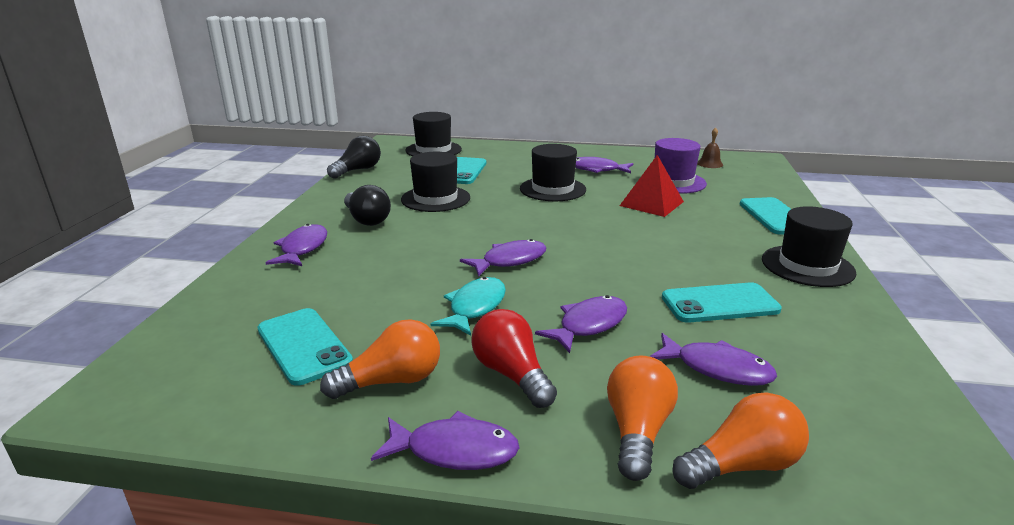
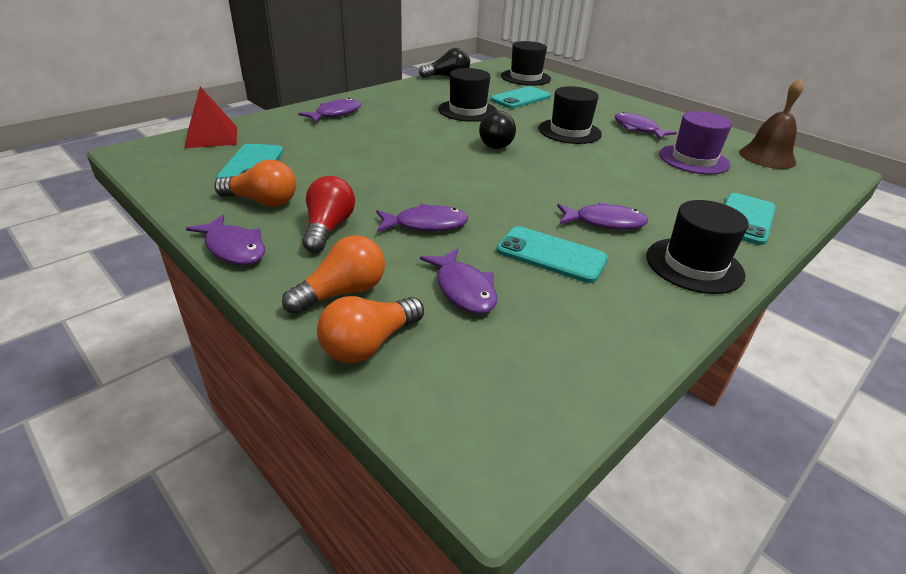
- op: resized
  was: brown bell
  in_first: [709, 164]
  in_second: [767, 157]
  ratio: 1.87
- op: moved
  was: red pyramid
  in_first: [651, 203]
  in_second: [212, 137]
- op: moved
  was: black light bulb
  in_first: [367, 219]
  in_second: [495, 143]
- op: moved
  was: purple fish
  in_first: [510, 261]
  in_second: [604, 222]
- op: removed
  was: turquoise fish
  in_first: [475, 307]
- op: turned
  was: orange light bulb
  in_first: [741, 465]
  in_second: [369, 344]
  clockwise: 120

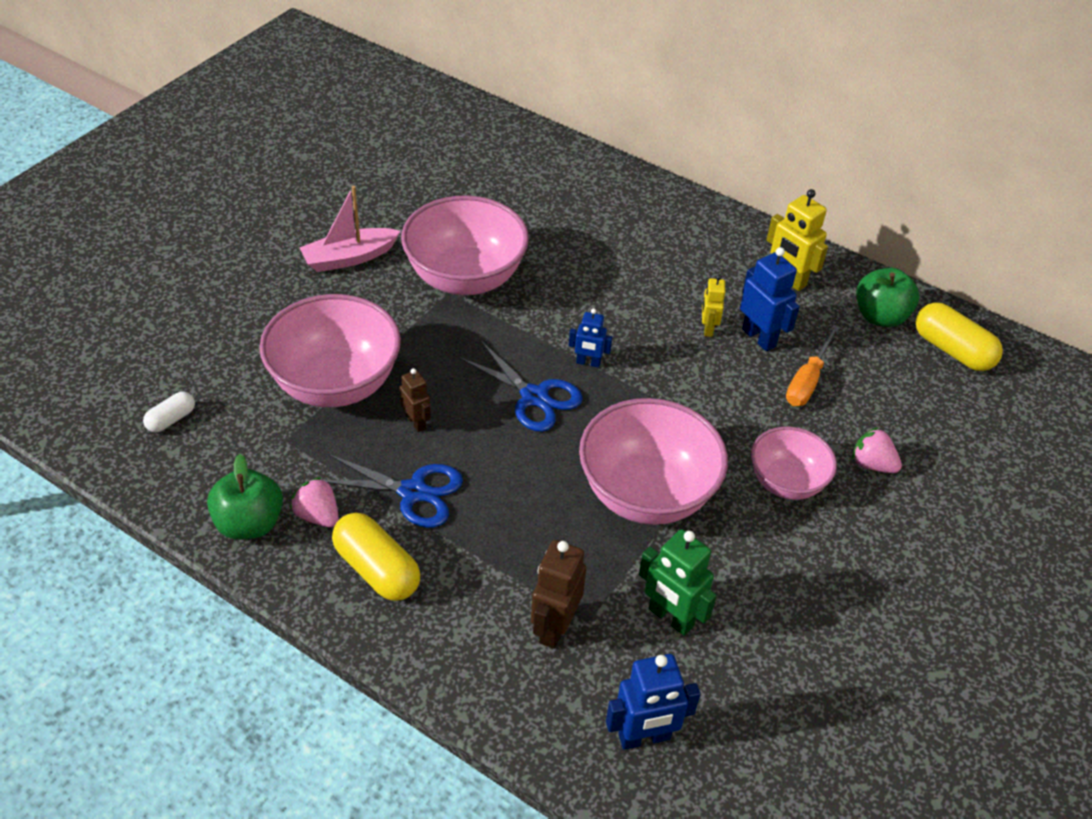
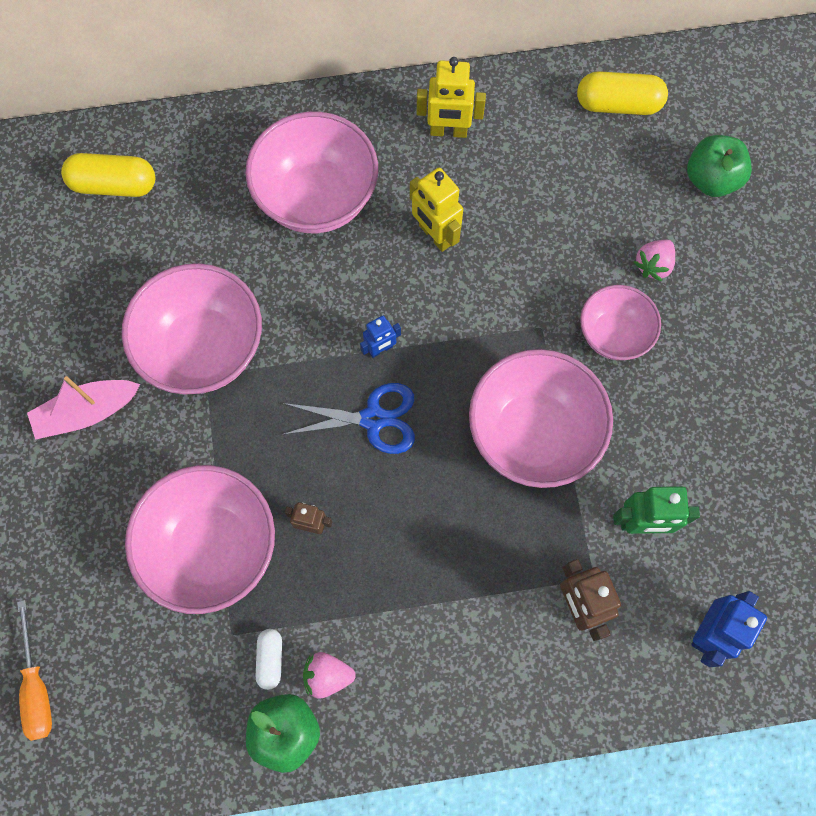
- op: turned
  was: pink boat
  in_first: [349, 258]
  in_second: [87, 412]
  clockwise: 45
- op: removed
  was: blue robot
  in_first: [759, 337]
- op: moved
  was: green apple
  in_first: [880, 316]
  in_second: [711, 180]
- op: resized
  was: yellow robot
  in_first: [708, 328]
  in_second: [435, 235]
  ratio: 1.64
- op: moved
  was: orange screwdriver
  in_first: [807, 381]
  in_second: [37, 686]
- op: moved
  was: white capsule
  in_first: [171, 419]
  in_second: [270, 659]
- op: turned
  was: pink strawberry
  in_first: [872, 464]
  in_second: [653, 265]
  clockwise: -45
- op: removed
  was: blue scissors
  in_first: [413, 492]
- op: moved
  was: yellow capsule
  in_first: [377, 569]
  in_second: [114, 185]
- op: added
  now: pink bowl
  in_second: [317, 198]

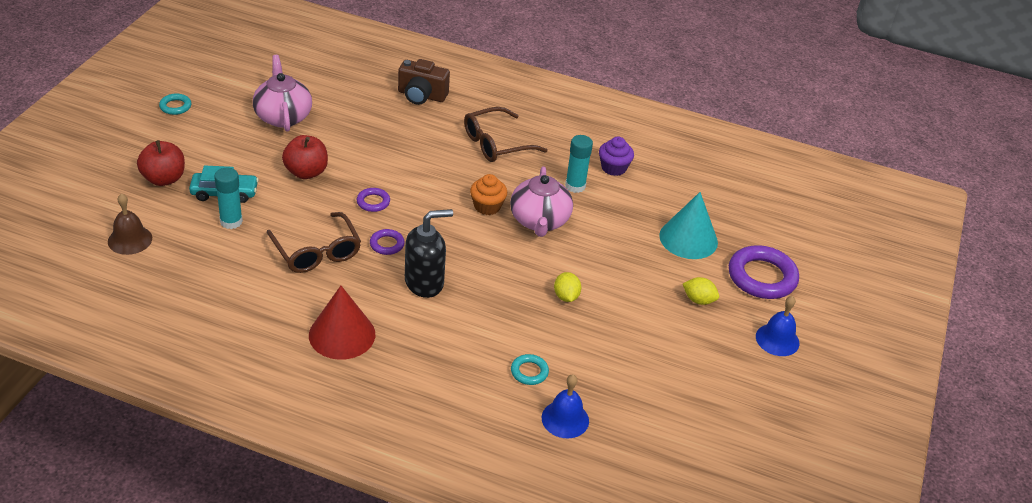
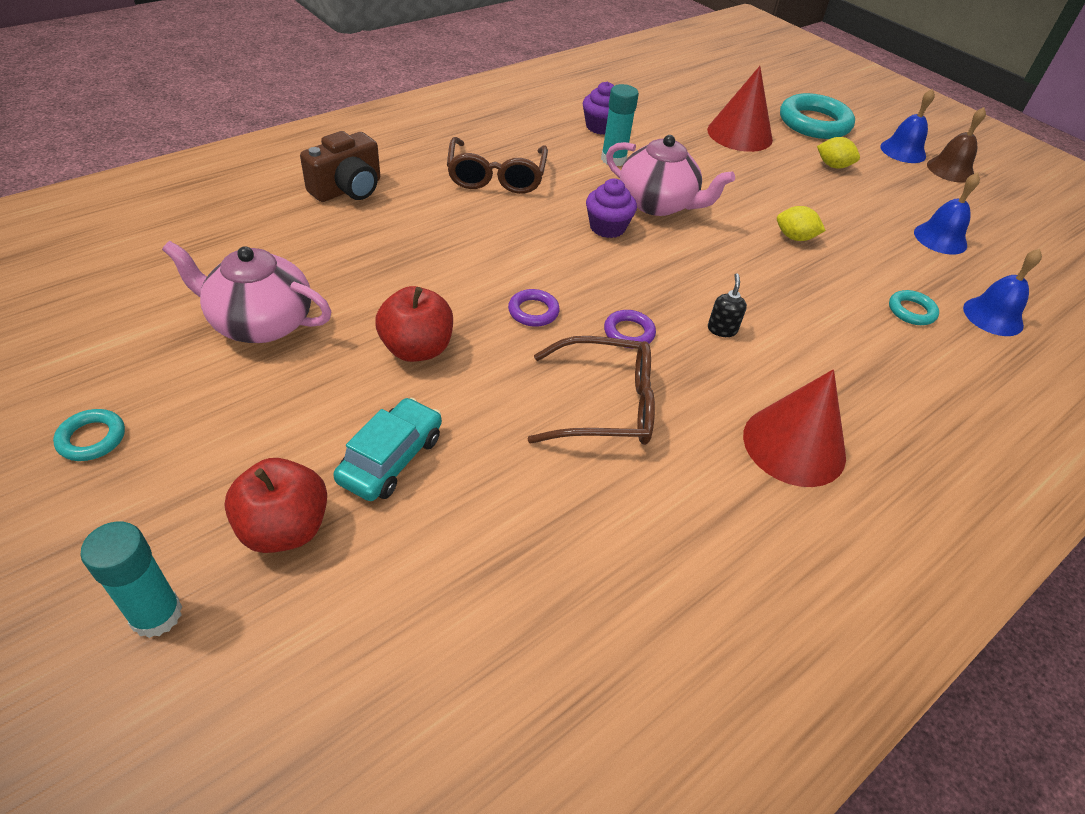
- op: moved
  was: turquoise glue stick
  in_first: [231, 221]
  in_second: [156, 615]
- op: recoloured
  was: orange cupcake
  now: purple cupcake
  in_first: [487, 206]
  in_second: [607, 227]
- op: recoloured
  was: turquoise cone
  now: red cone
  in_first: [688, 239]
  in_second: [739, 134]
- op: moved
  was: brown bell
  in_first: [130, 240]
  in_second: [950, 170]
- op: resized
  was: black soap dispenser
  in_first: [424, 282]
  in_second: [722, 329]
  ratio: 0.45
- op: recoloured
  was: purple ring
  now: turquoise ring
  in_first: [762, 277]
  in_second: [814, 123]
- op: turned
  was: yellow lemon
  in_first: [698, 300]
  in_second: [833, 166]
  clockwise: 60
- op: added
  now: blue bell
  in_second: [940, 238]

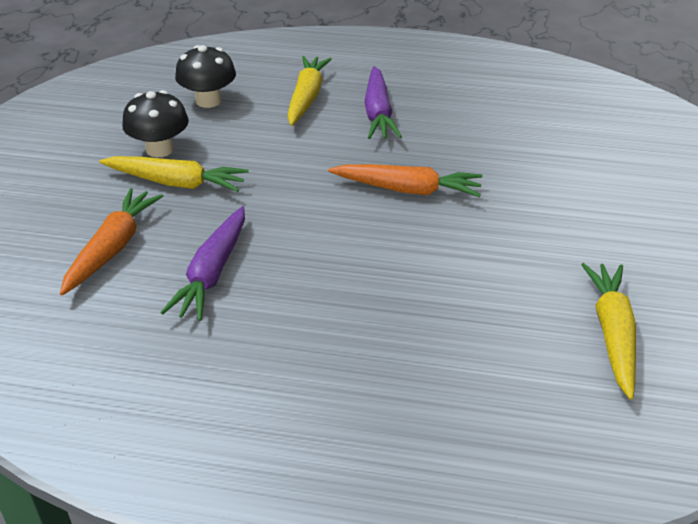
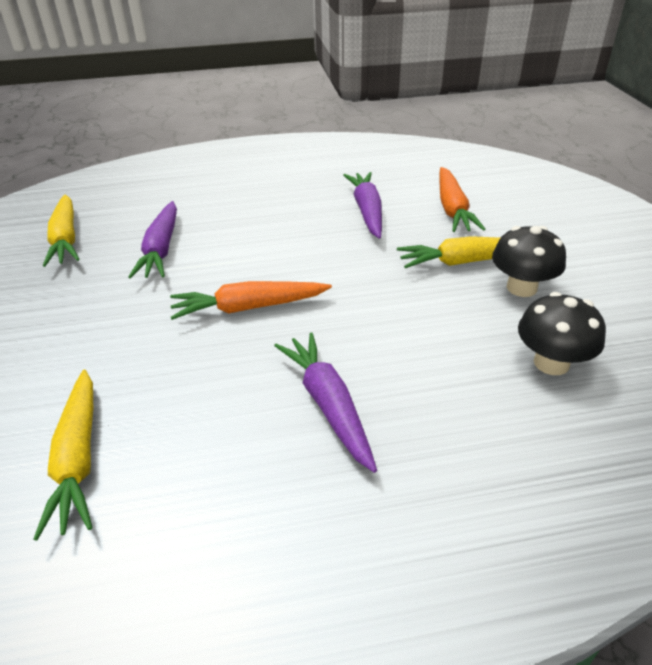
- op: moved
  was: yellow carrot
  in_first: [306, 97]
  in_second: [78, 459]
- op: added
  now: purple carrot
  in_second: [161, 249]

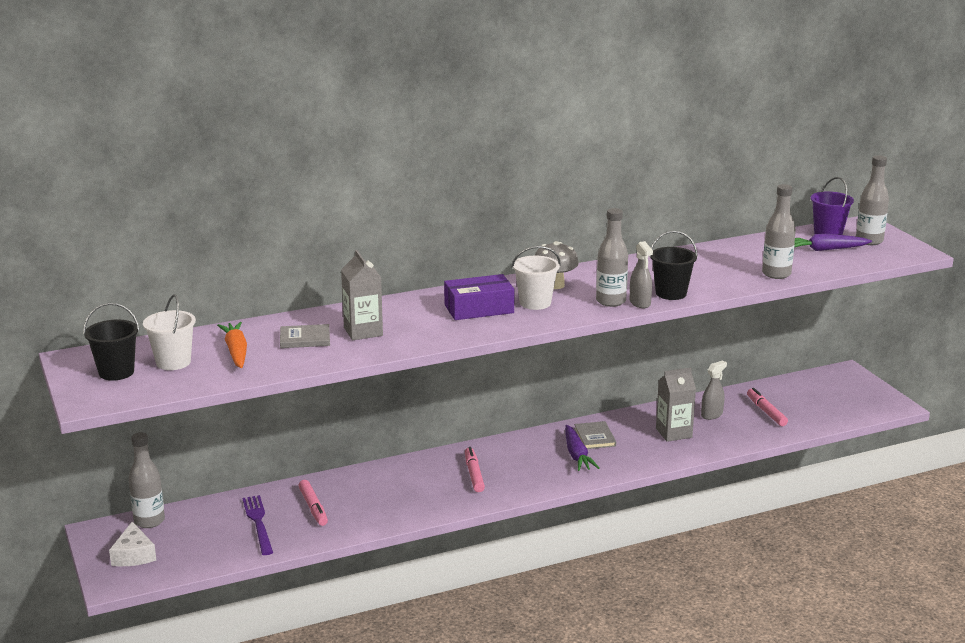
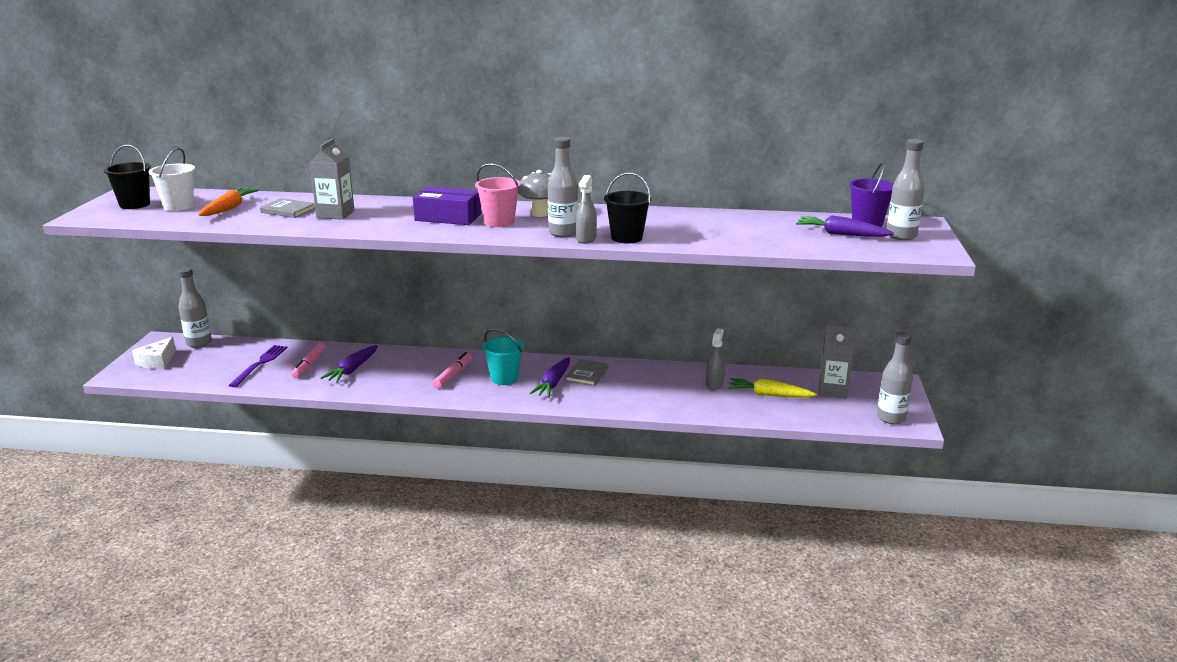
- op: moved
  was: grey bottle
  in_first: [776, 274]
  in_second: [891, 418]
- op: recoloured
  was: white bucket
  now: pink bucket
  in_first: [535, 303]
  in_second: [499, 222]
- op: turned
  was: grey spray bottle
  in_first: [712, 415]
  in_second: [714, 384]
  clockwise: -60
- op: moved
  was: grey carton
  in_first: [673, 433]
  in_second: [833, 390]
- op: replaced
  was: pink marker
  now: yellow carrot
  in_first: [766, 412]
  in_second: [769, 395]
- op: added
  now: turquoise bucket
  in_second: [504, 378]
- op: added
  now: purple carrot
  in_second: [352, 370]

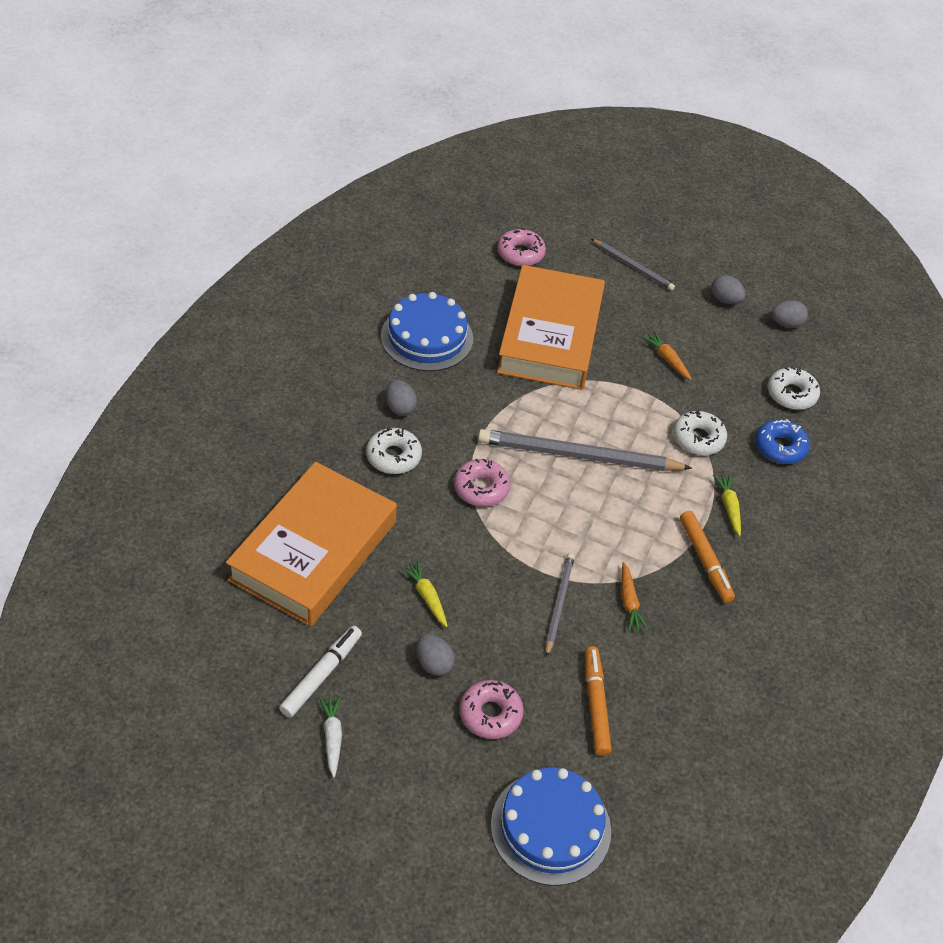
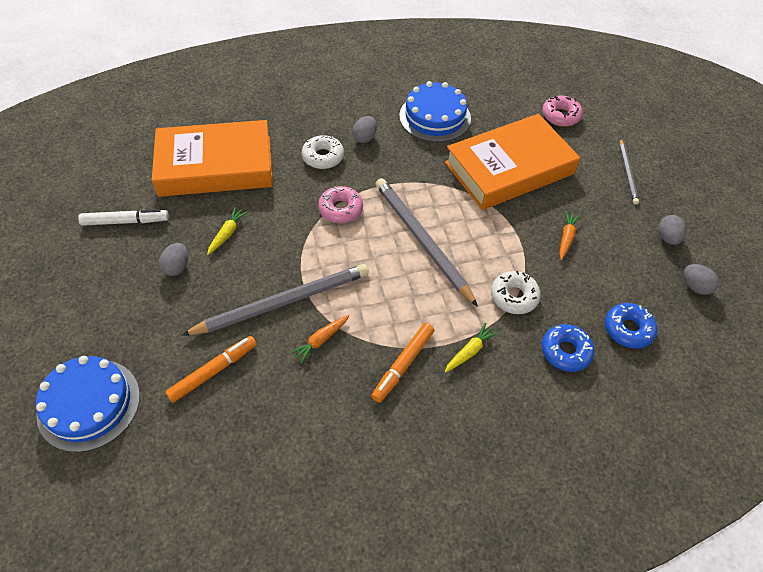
- op: recoloured
  was: white donut
  now: blue donut
  in_first: [791, 394]
  in_second: [628, 329]
- op: resized
  was: grey pencil
  in_first: [558, 604]
  in_second: [282, 302]
  ratio: 1.84
- op: removed
  was: pink donut
  in_first: [490, 714]
- op: removed
  was: white carrot
  in_first: [332, 737]

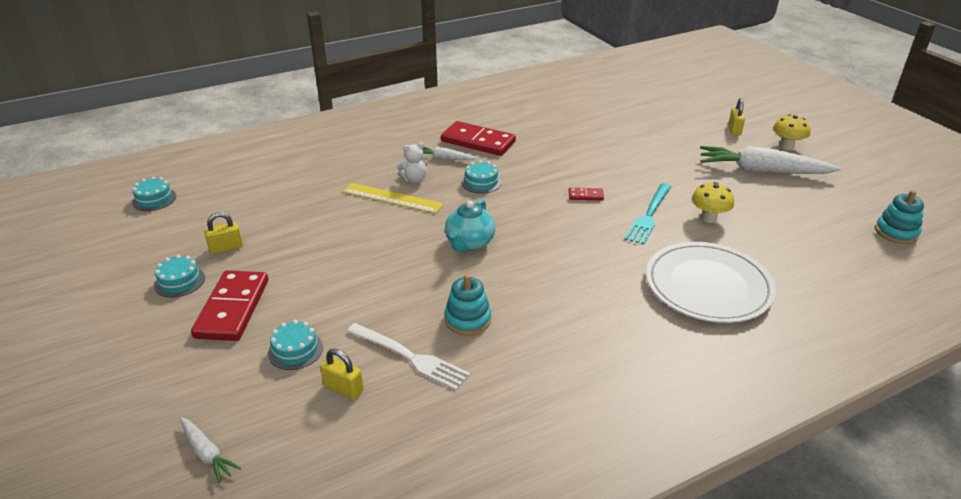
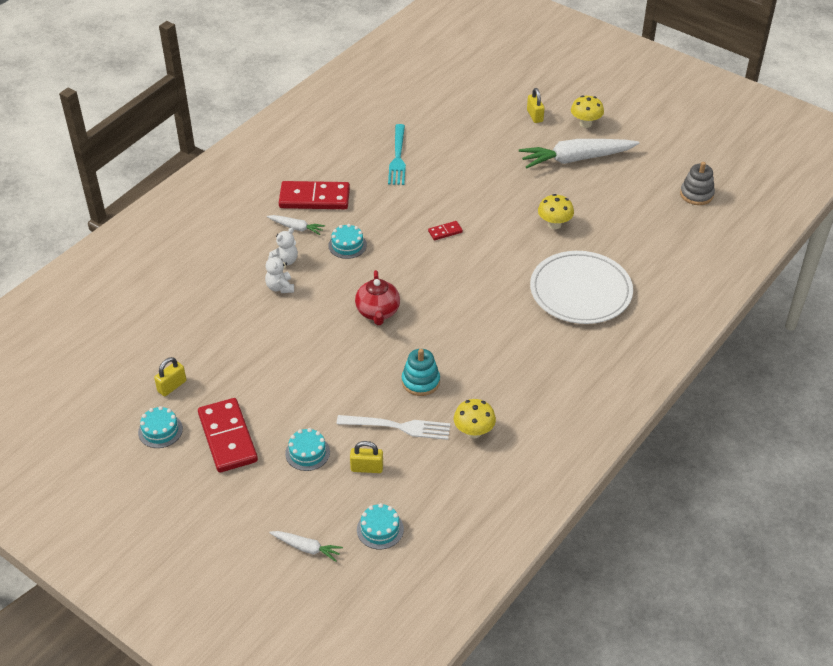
- op: turned
  was: white carrot
  in_first: [444, 158]
  in_second: [296, 228]
  clockwise: -150
- op: moved
  was: turquoise cake
  in_first: [154, 199]
  in_second: [380, 529]
- op: replaced
  was: yellow ruler
  now: white teddy bear
  in_first: [392, 198]
  in_second: [280, 287]
- op: moved
  was: turquoise fork
  in_first: [649, 216]
  in_second: [398, 158]
- op: recoloured
  was: turquoise stacking toy
  now: grey stacking toy
  in_first: [896, 232]
  in_second: [696, 194]
- op: recoloured
  was: turquoise teapot
  now: red teapot
  in_first: [469, 243]
  in_second: [378, 312]
- op: added
  now: yellow mushroom
  in_second: [473, 432]

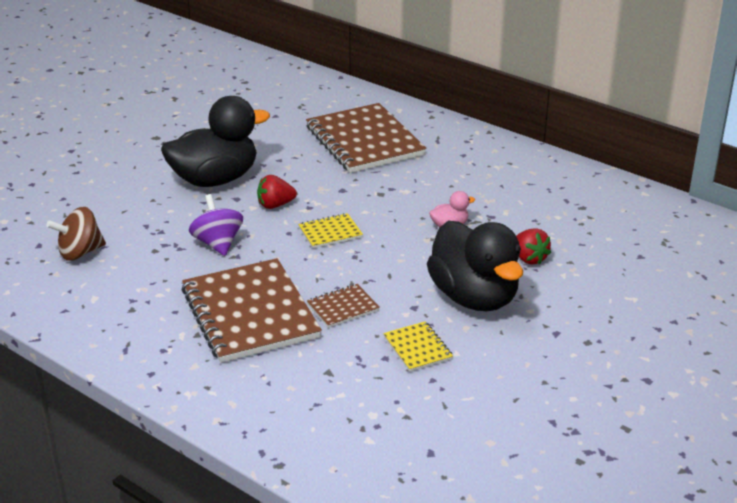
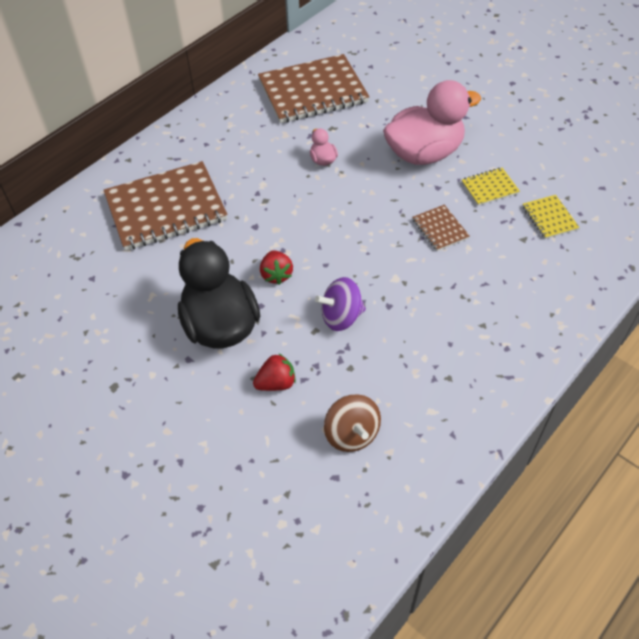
- op: moved
  was: yellow notebook
  in_first: [330, 232]
  in_second: [549, 218]
- op: recoloured
  was: black duck
  now: pink duck
  in_first: [474, 297]
  in_second: [424, 153]
- op: moved
  was: red strawberry
  in_first: [529, 258]
  in_second: [276, 383]
- op: moved
  was: brown notebook
  in_first: [250, 313]
  in_second: [313, 91]

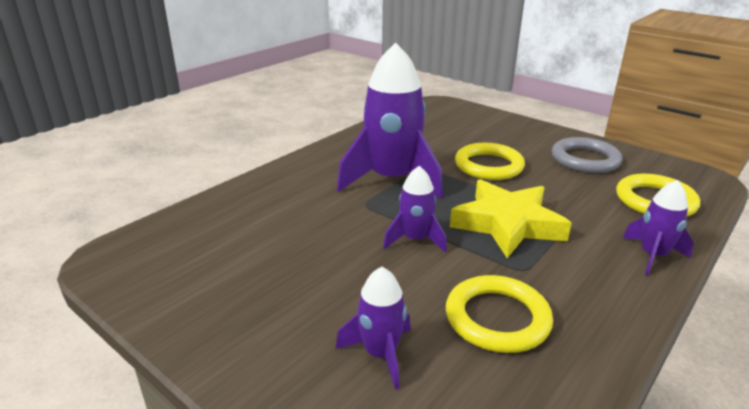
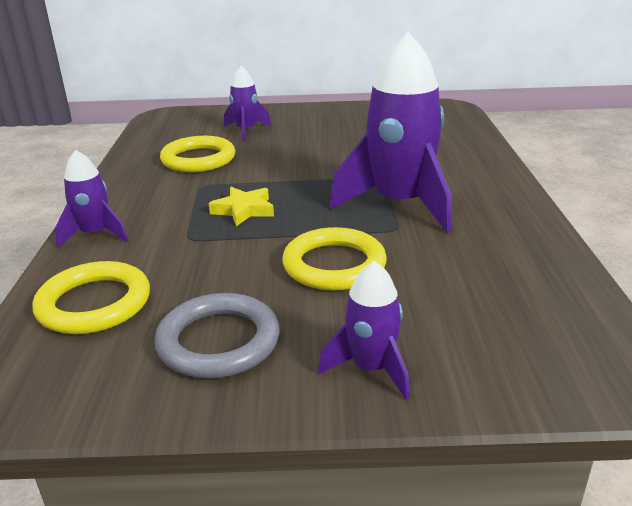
- op: moved
  was: purple rocket
  in_first: [415, 239]
  in_second: [371, 368]
- op: resized
  was: yellow star
  in_first: [507, 224]
  in_second: [244, 210]
  ratio: 0.54

